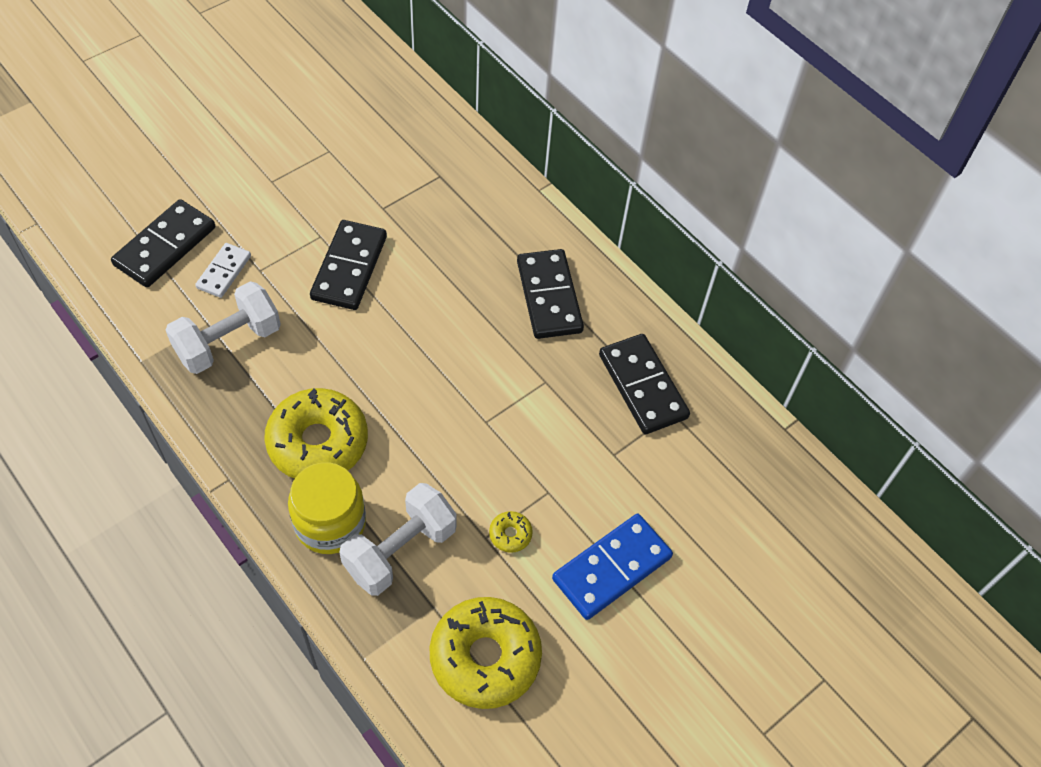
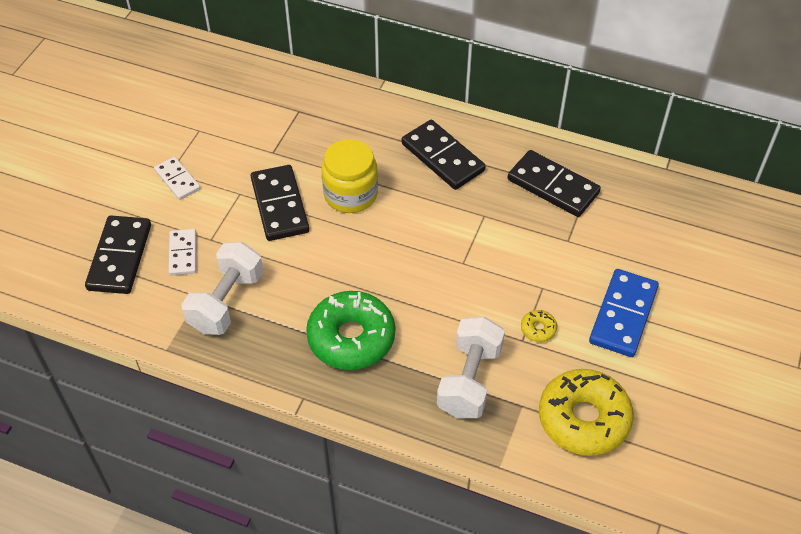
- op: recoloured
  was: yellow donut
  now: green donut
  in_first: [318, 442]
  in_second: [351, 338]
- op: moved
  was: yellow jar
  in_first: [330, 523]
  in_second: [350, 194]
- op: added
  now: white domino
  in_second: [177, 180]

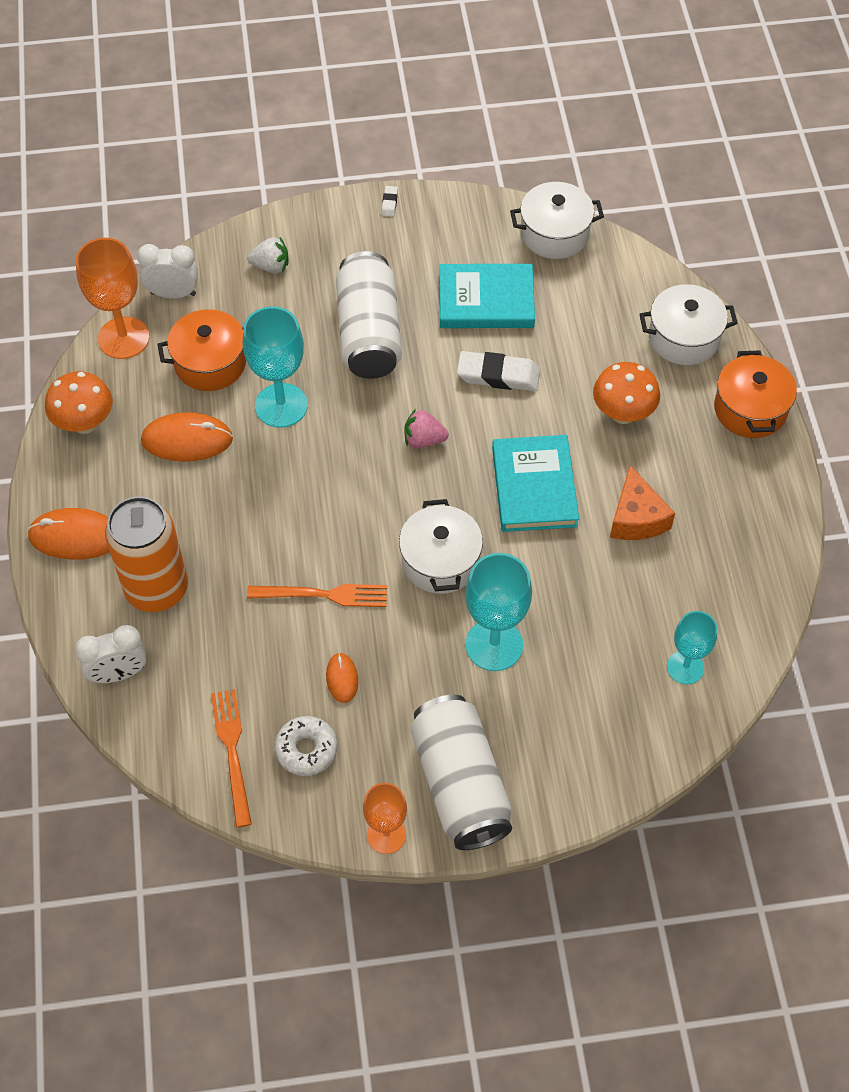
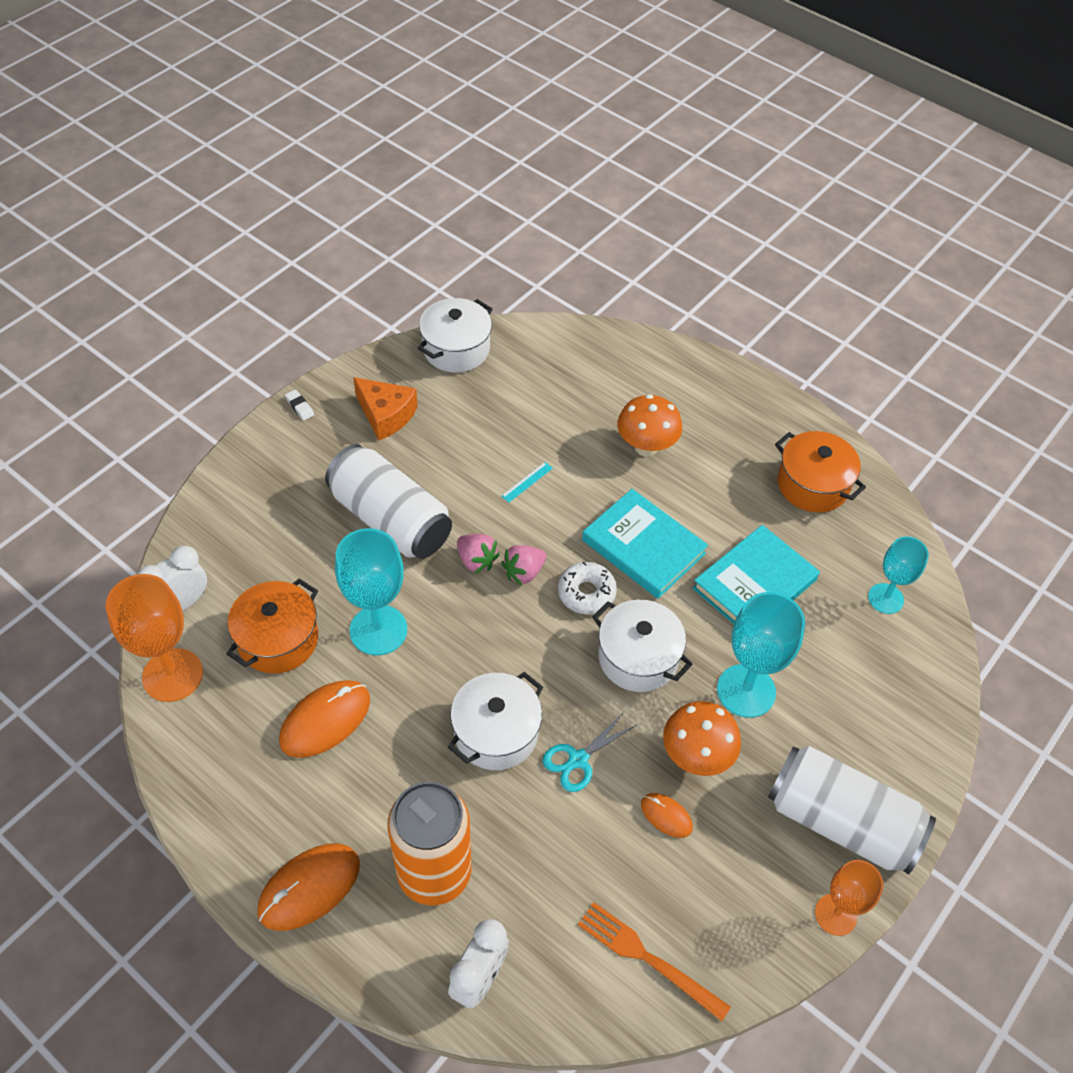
- op: removed
  was: white strawberry
  in_first: [271, 266]
- op: moved
  was: turquoise book
  in_first: [486, 300]
  in_second: [754, 584]
- op: moved
  was: white pot
  in_first: [684, 338]
  in_second: [496, 733]
- op: moved
  was: orange pot
  in_first: [750, 409]
  in_second: [812, 485]
- op: replaced
  was: white eraser
  now: turquoise ruler
  in_first: [498, 375]
  in_second: [527, 482]
- op: moved
  was: orange mushroom
  in_first: [85, 423]
  in_second: [696, 756]
- op: moved
  was: orange cheese
  in_first: [636, 518]
  in_second: [386, 415]
- op: replaced
  was: orange fork
  now: turquoise scissors
  in_first: [323, 595]
  in_second: [578, 759]
- op: moved
  was: white donut
  in_first: [306, 749]
  in_second: [586, 593]
- op: added
  now: pink strawberry
  in_second: [476, 560]

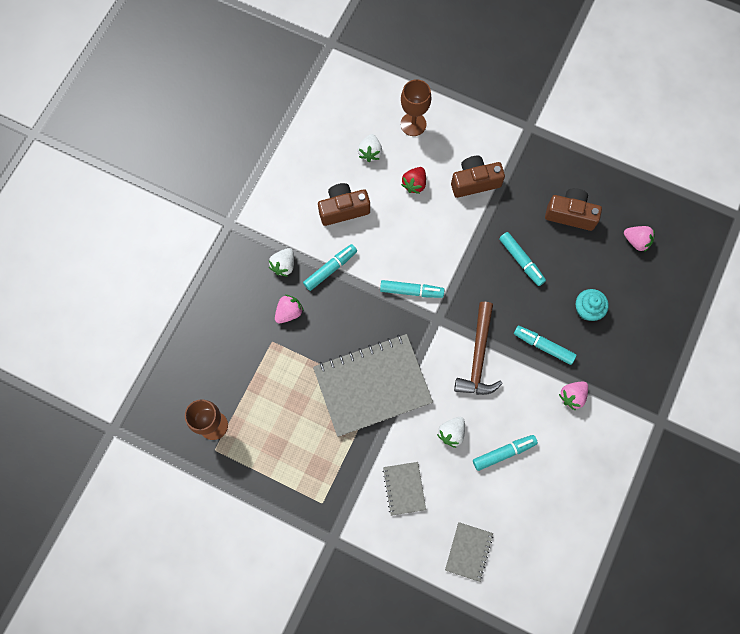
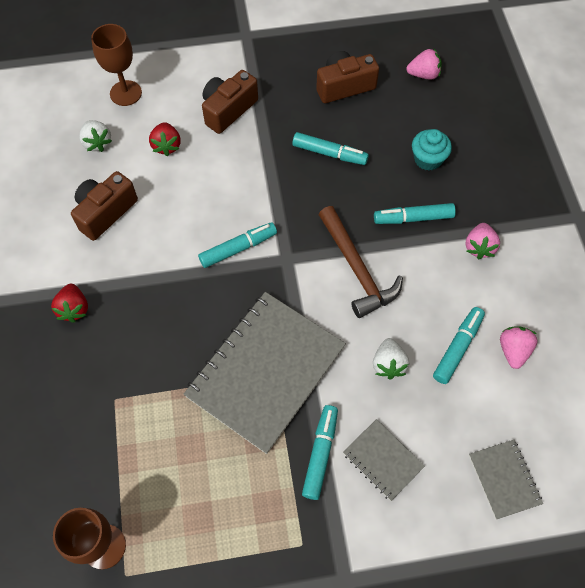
- op: moved
  was: turquoise marker
  in_first: [330, 269]
  in_second: [320, 454]
- op: recoloured
  was: white strawberry
  now: red strawberry
  in_first: [284, 265]
  in_second: [74, 309]
- op: moved
  was: pink strawberry
  in_first: [289, 312]
  in_second: [513, 351]

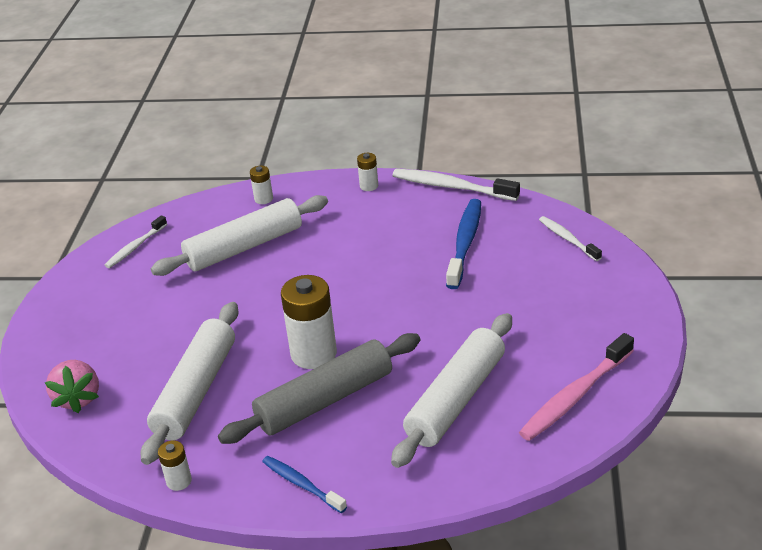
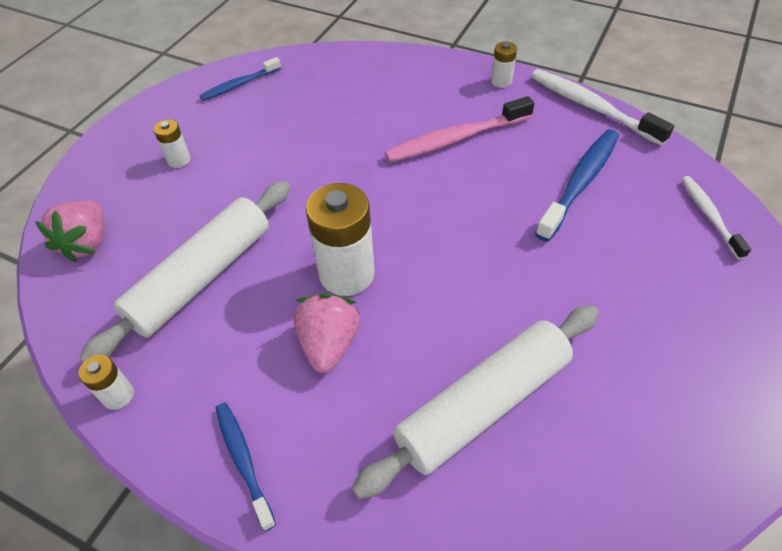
- op: moved
  was: white battery
  in_first: [263, 199]
  in_second: [179, 160]
- op: removed
  was: white rolling pin
  in_first: [244, 247]
- op: recoloured
  was: white toothbrush
  now: blue toothbrush
  in_first: [135, 247]
  in_second: [240, 84]
- op: replaced
  was: grey rolling pin
  now: pink strawberry
  in_first: [325, 400]
  in_second: [329, 344]
- op: moved
  was: pink toothbrush
  in_first: [575, 395]
  in_second: [456, 139]

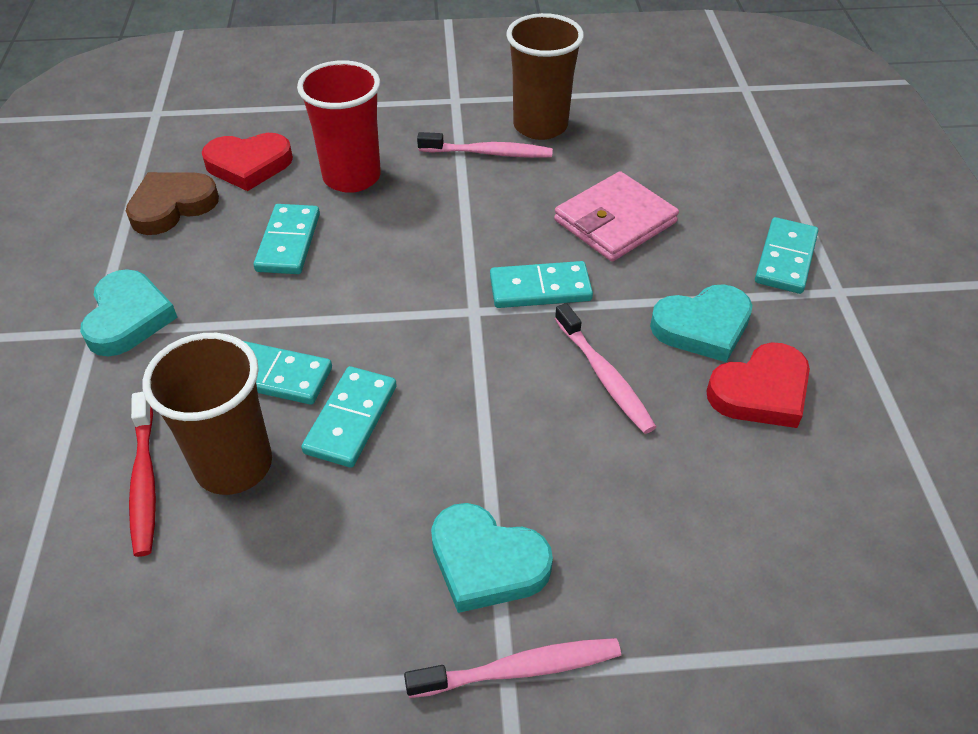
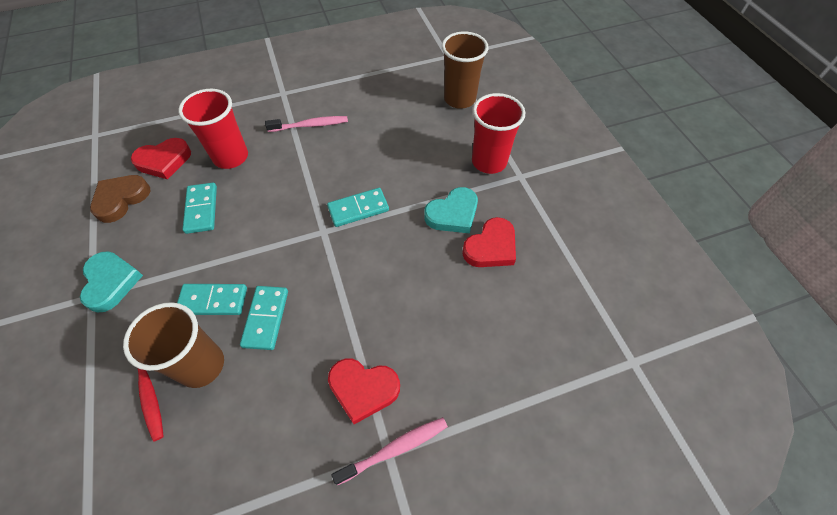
- op: moved
  was: brown cup
  in_first: [540, 126]
  in_second: [459, 99]
- op: removed
  was: pink wallet
  in_first: [615, 221]
- op: replaced
  was: turquoise domino
  now: red cup
  in_first: [785, 258]
  in_second: [489, 162]
- op: removed
  was: pink toothbrush
  in_first: [604, 376]
- op: recoloured
  was: turquoise heart
  now: red heart
  in_first: [486, 562]
  in_second: [363, 389]

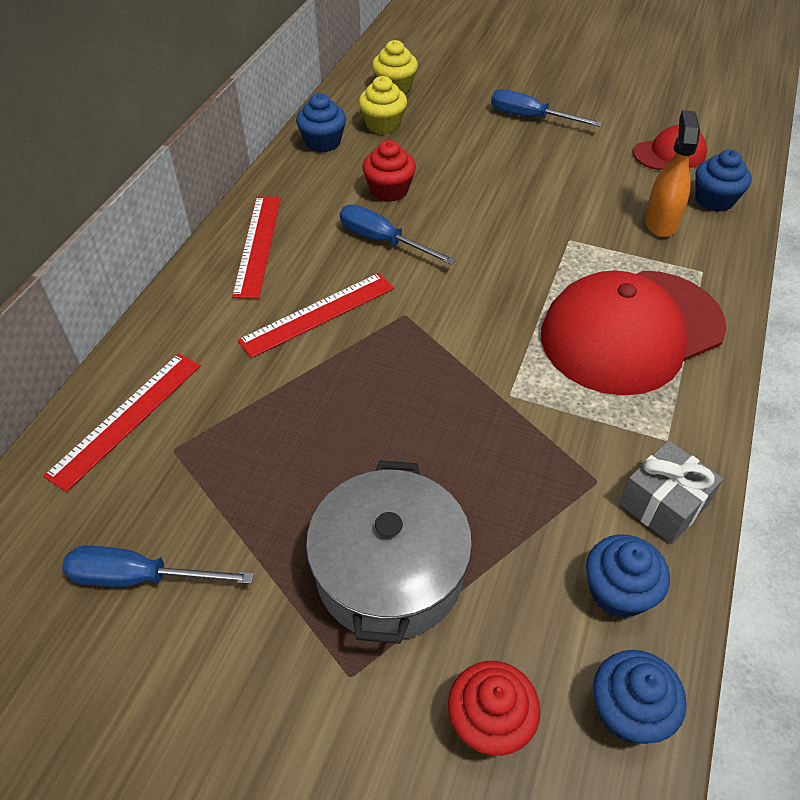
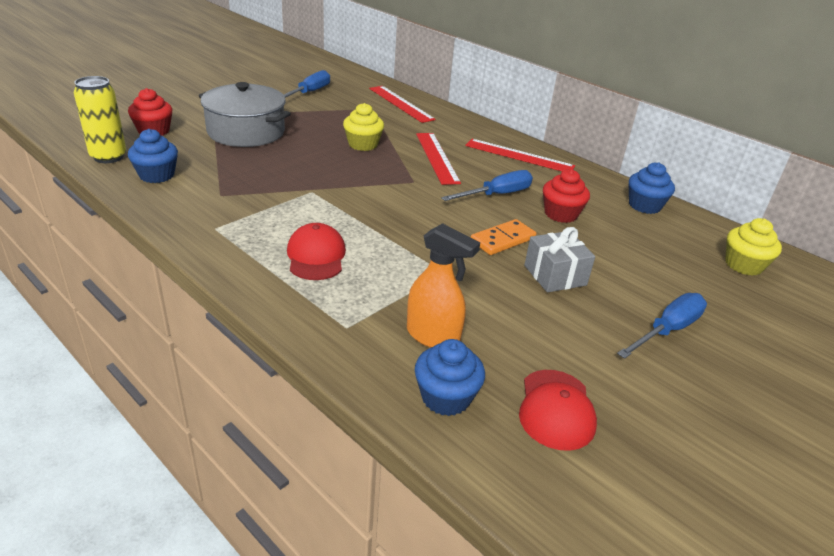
- op: moved
  was: yellow cupcake
  in_first: [383, 124]
  in_second: [363, 144]
- op: resized
  was: red cap
  in_first: [631, 331]
  in_second: [316, 256]
  ratio: 0.48
- op: moved
  was: grey gift
  in_first: [663, 504]
  in_second: [555, 275]
- op: replaced
  was: blue cupcake
  now: yellow can
  in_first: [628, 710]
  in_second: [108, 157]
- op: added
  now: orange domino
  in_second: [502, 240]

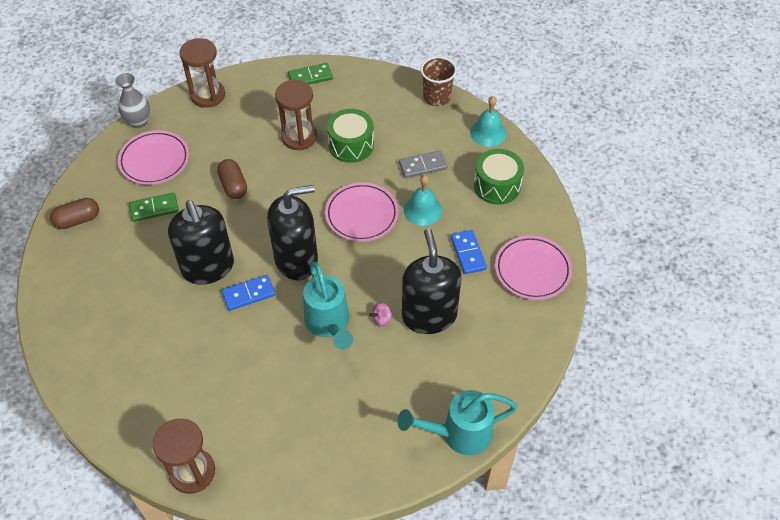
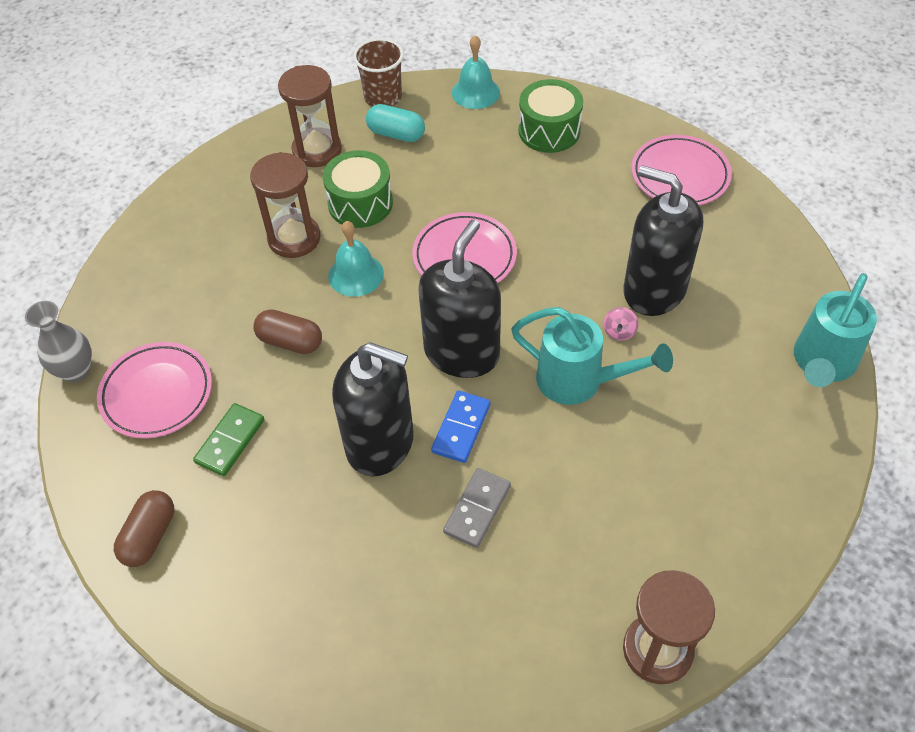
- op: moved
  was: brown hourglass
  in_first: [208, 95]
  in_second: [317, 150]
- op: removed
  was: green domino
  in_first: [310, 77]
- op: moved
  was: grey domino
  in_first: [422, 166]
  in_second: [477, 509]
- op: moved
  was: turquoise bell
  in_first: [423, 210]
  in_second: [356, 274]
- op: removed
  was: blue domino
  in_first: [468, 253]
- op: added
  now: turquoise capsule
  in_second: [396, 134]

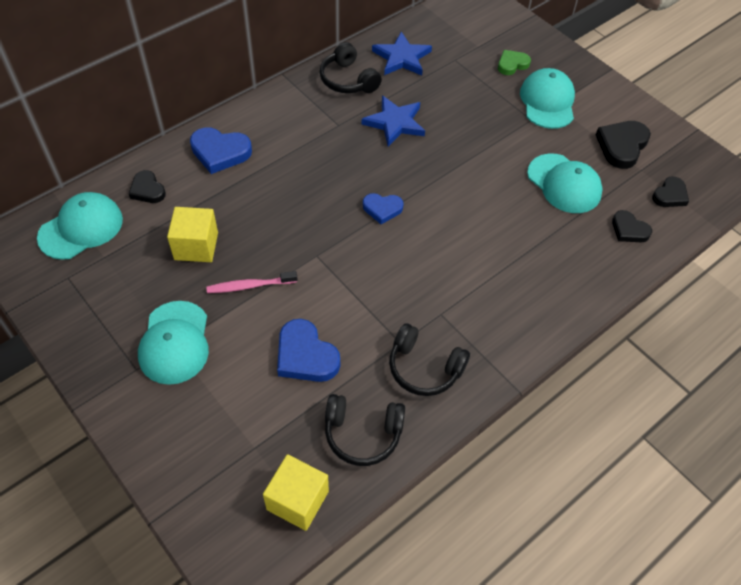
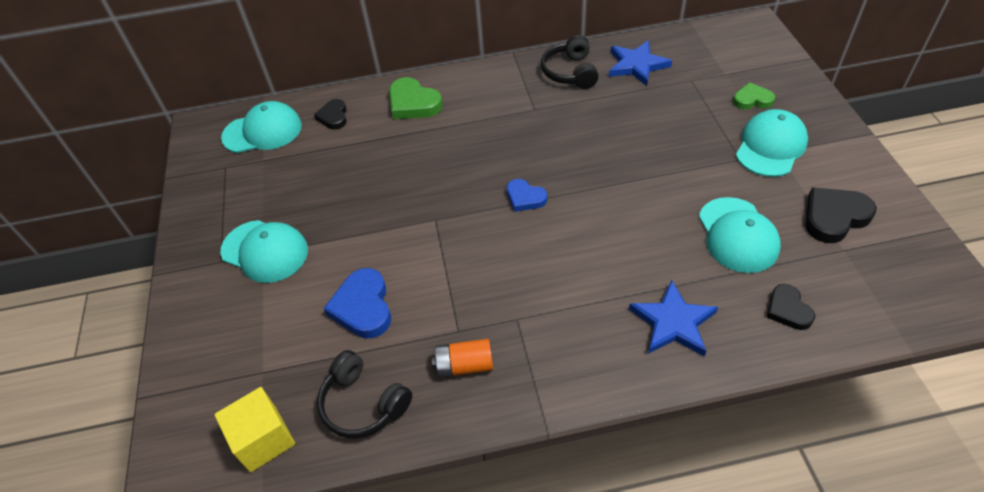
- op: moved
  was: blue star
  in_first: [395, 123]
  in_second: [673, 323]
- op: recoloured
  was: blue heart
  now: green heart
  in_first: [220, 152]
  in_second: [413, 103]
- op: removed
  was: black heart
  in_first: [670, 195]
- op: removed
  was: yellow cube
  in_first: [196, 246]
- op: removed
  was: pink toothbrush
  in_first: [250, 286]
- op: turned
  was: turquoise cap
  in_first: [175, 342]
  in_second: [265, 251]
  clockwise: -90
- op: replaced
  was: black headphones
  now: orange battery
  in_first: [424, 368]
  in_second: [464, 365]

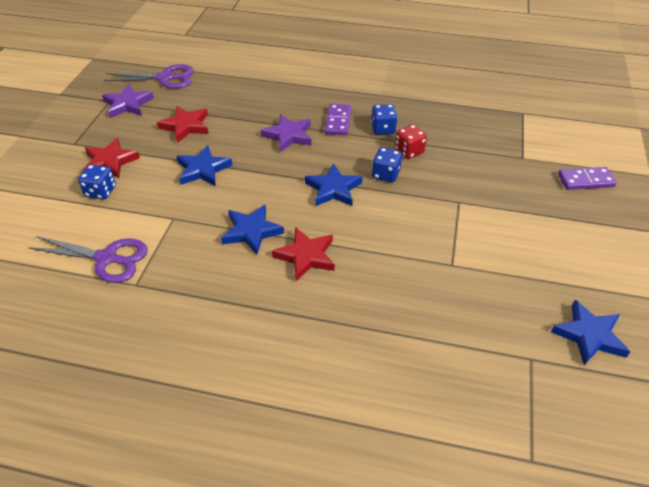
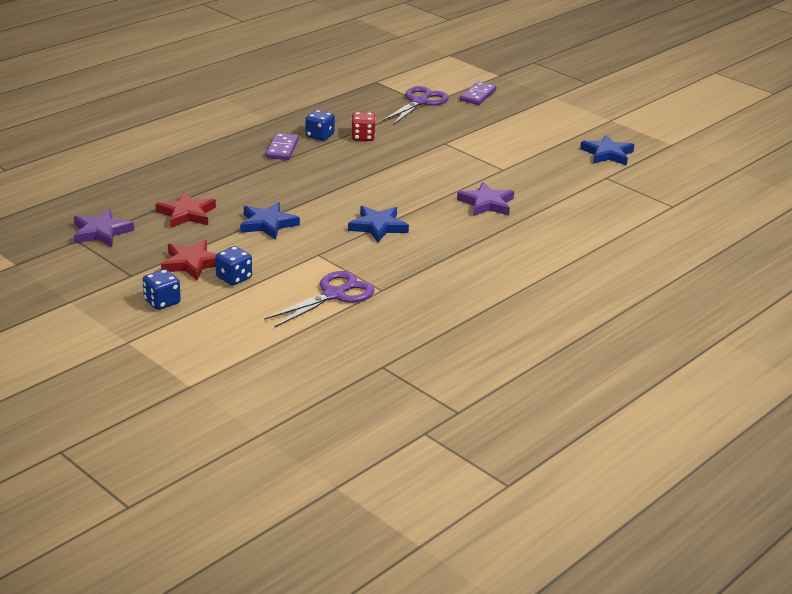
- op: moved
  was: purple scissors
  in_first: [165, 78]
  in_second: [420, 102]
- op: turned
  was: purple domino
  in_first: [338, 121]
  in_second: [282, 149]
  clockwise: 60
- op: moved
  was: purple star
  in_first: [288, 136]
  in_second: [486, 203]
- op: moved
  was: blue dice
  in_first: [385, 174]
  in_second: [162, 302]
- op: removed
  was: blue star
  in_first: [333, 189]
- op: removed
  was: red star
  in_first: [306, 256]

